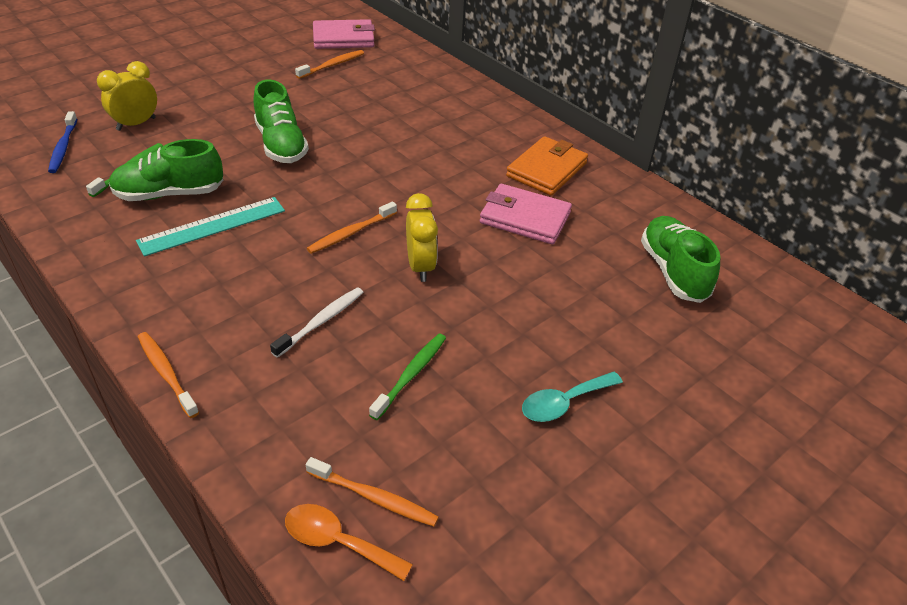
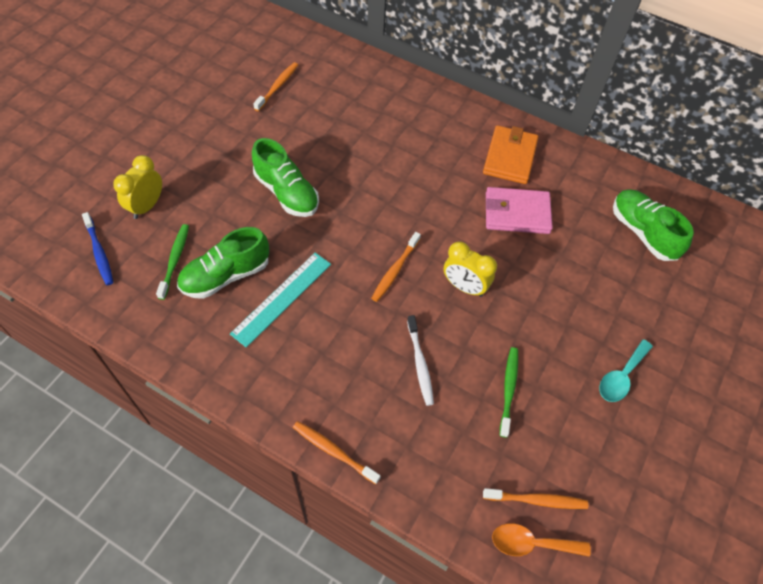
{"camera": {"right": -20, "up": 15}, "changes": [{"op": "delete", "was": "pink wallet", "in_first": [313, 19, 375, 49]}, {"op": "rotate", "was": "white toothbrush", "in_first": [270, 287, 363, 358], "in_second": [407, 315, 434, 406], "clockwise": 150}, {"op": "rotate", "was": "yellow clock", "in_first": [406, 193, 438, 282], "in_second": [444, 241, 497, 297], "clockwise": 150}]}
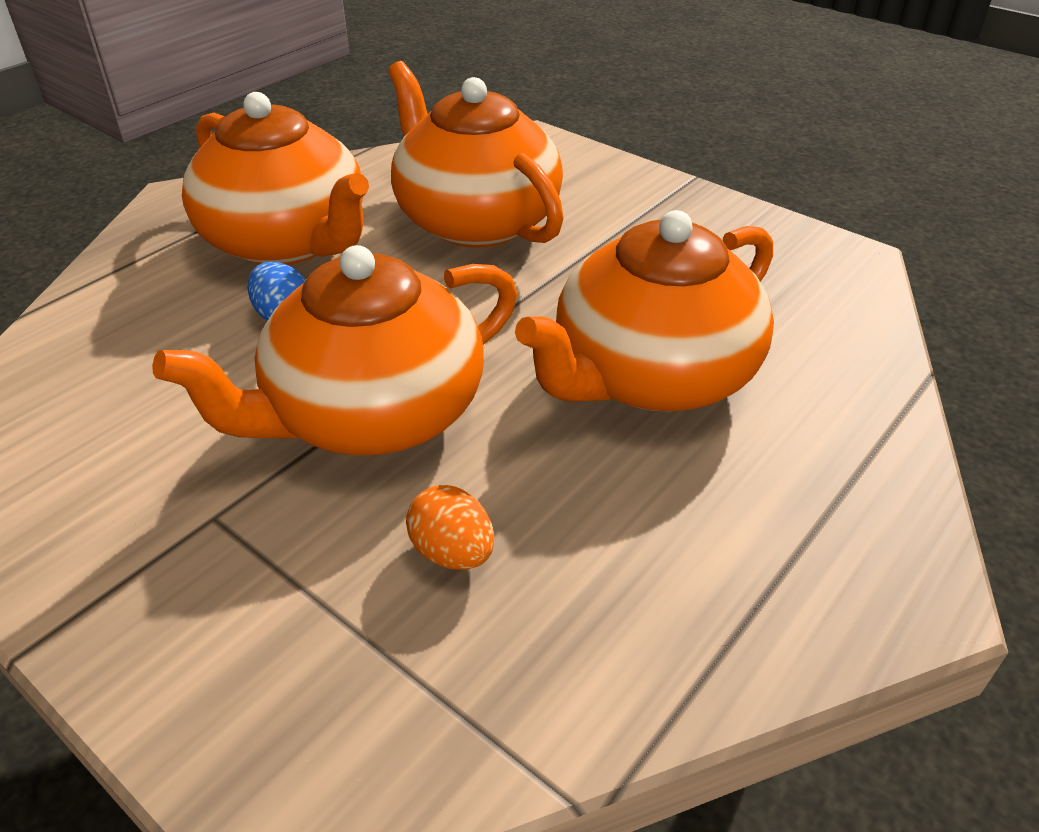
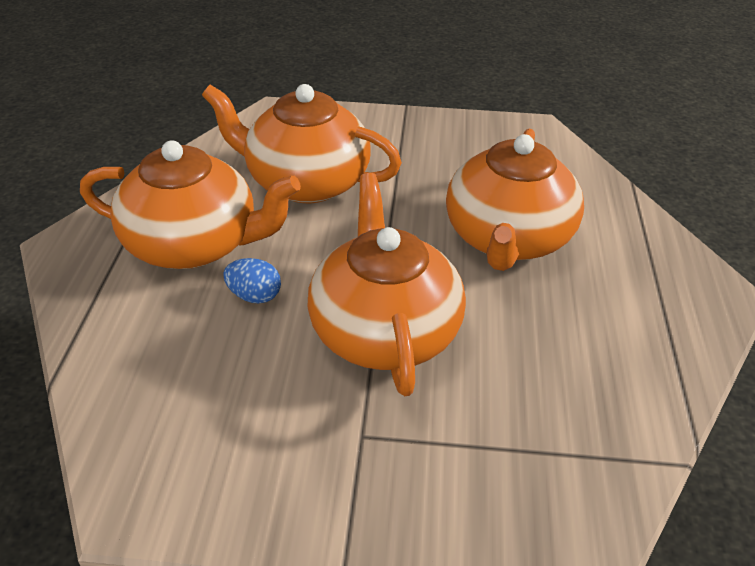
{"camera": {"right": -35, "up": 0}, "changes": [{"op": "delete", "was": "orange egg", "in_first": [406, 485, 494, 570]}, {"op": "rotate", "was": "orange teapot", "in_first": [152, 245, 517, 456], "in_second": [308, 173, 466, 396], "clockwise": 150}]}
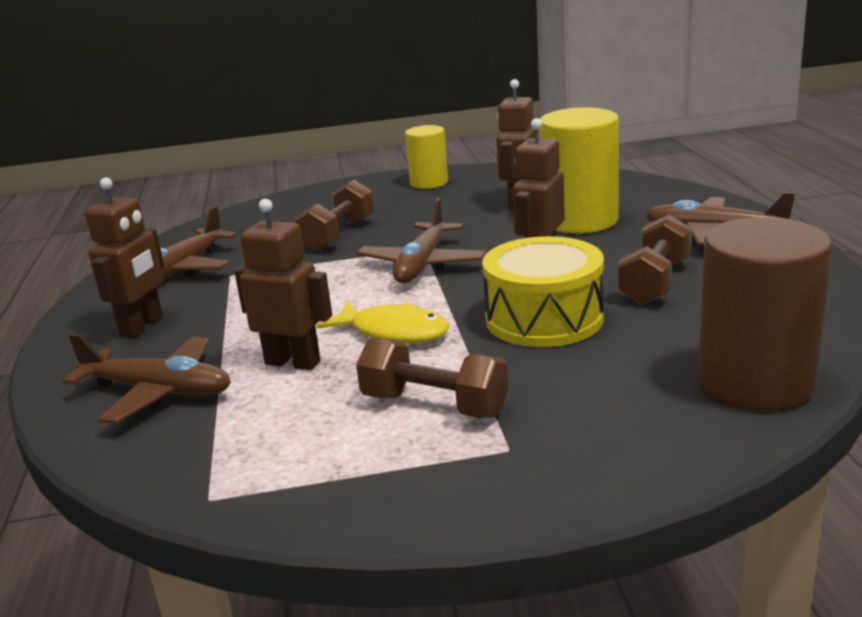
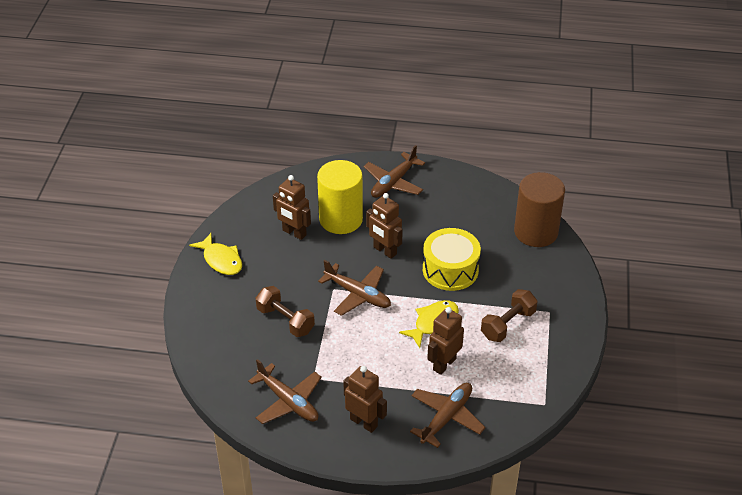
{"camera": {"right": -75, "up": 20}, "changes": [{"op": "delete", "was": "brown dumbbell", "in_first": [617, 214, 692, 305]}, {"op": "replace", "was": "yellow cylinder", "now": "yellow fish", "in_first": [405, 125, 448, 189], "in_second": [189, 233, 242, 275]}]}
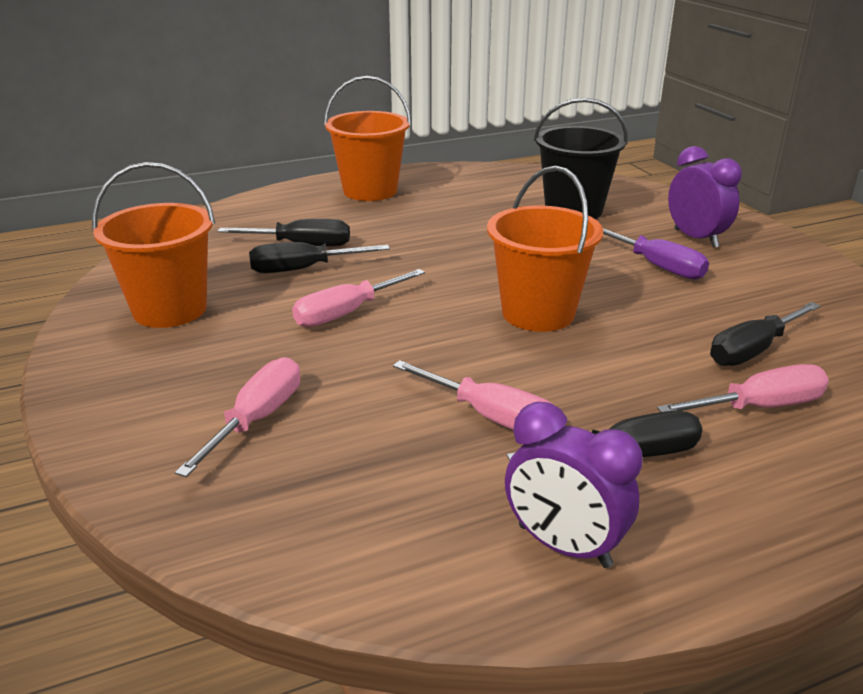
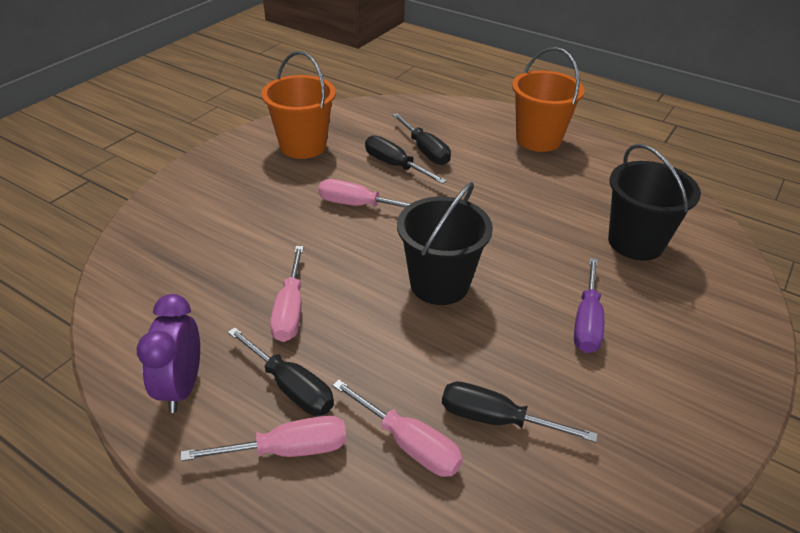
{"camera": {"right": 55, "up": 10}, "changes": [{"op": "delete", "was": "purple clock", "in_first": [668, 146, 742, 248]}, {"op": "move", "was": "pink screwdriver", "in_first": [175, 357, 300, 477], "in_second": [180, 416, 346, 461]}, {"op": "recolor", "was": "orange bucket", "now": "black bucket", "in_first": [487, 166, 603, 332], "in_second": [397, 182, 493, 305]}]}
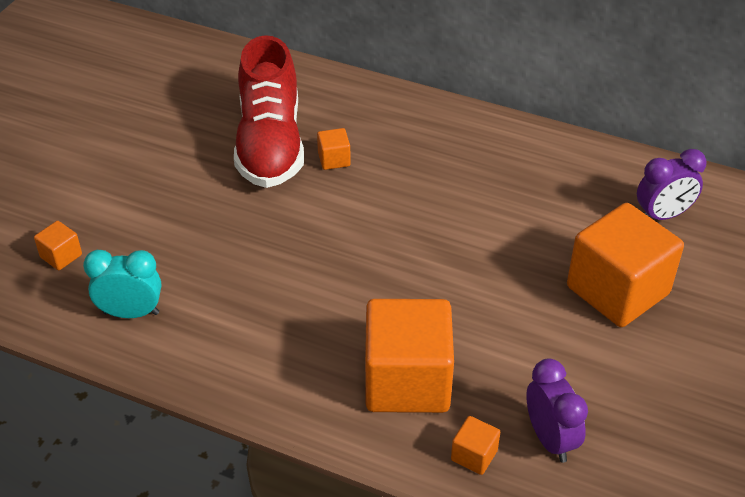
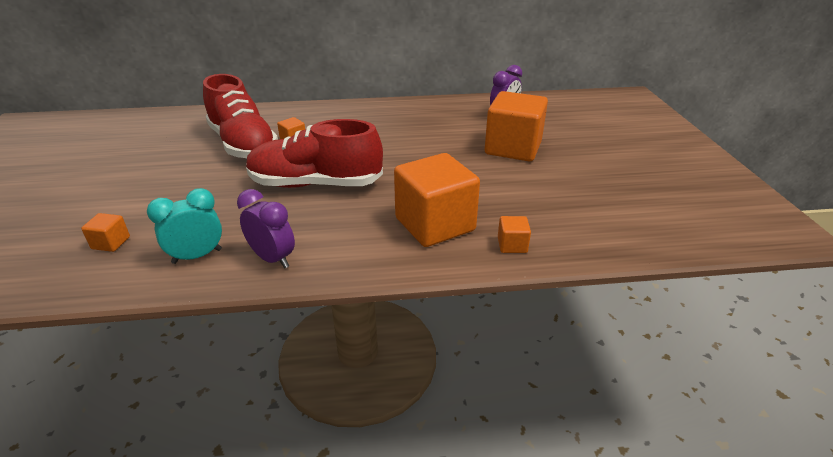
{"camera": {"right": -30, "up": -10}, "changes": [{"op": "insert", "now": "red shoe", "in_second": [246, 119, 383, 188]}, {"op": "move", "was": "purple clock", "in_first": [526, 359, 588, 463], "in_second": [237, 189, 295, 268]}]}
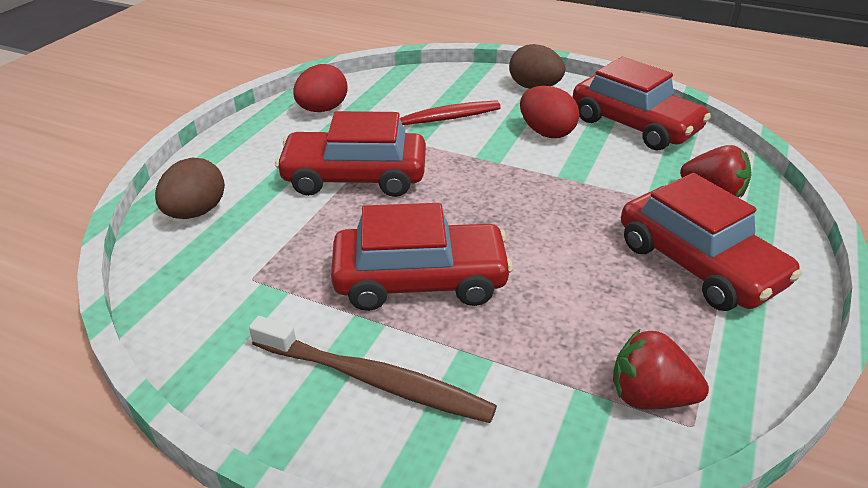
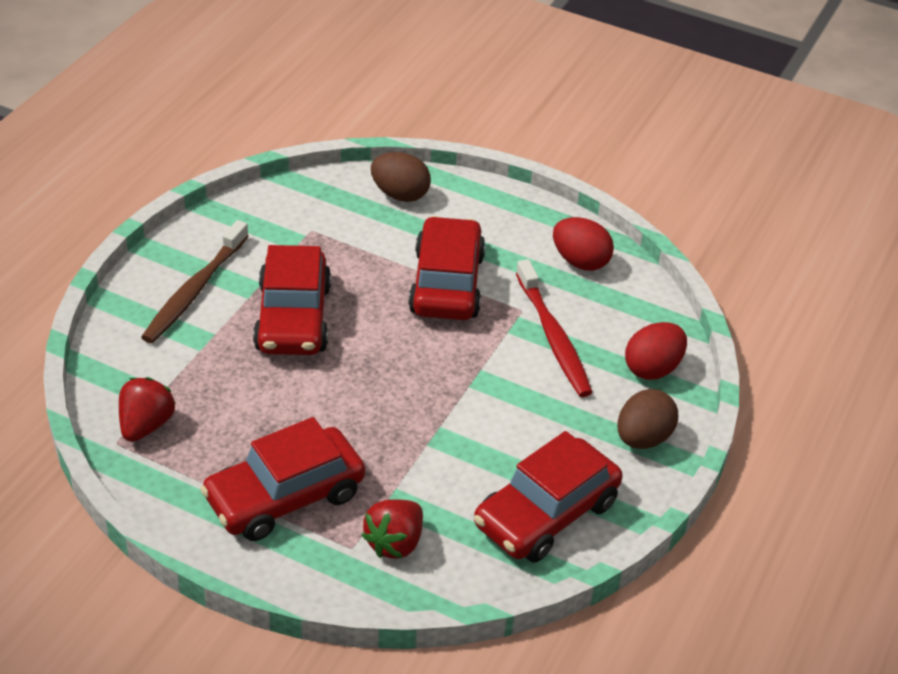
{"camera": {"right": 90, "up": 5}, "changes": [{"op": "move", "was": "red egg", "in_first": [520, 86, 579, 138], "in_second": [625, 322, 687, 380]}]}
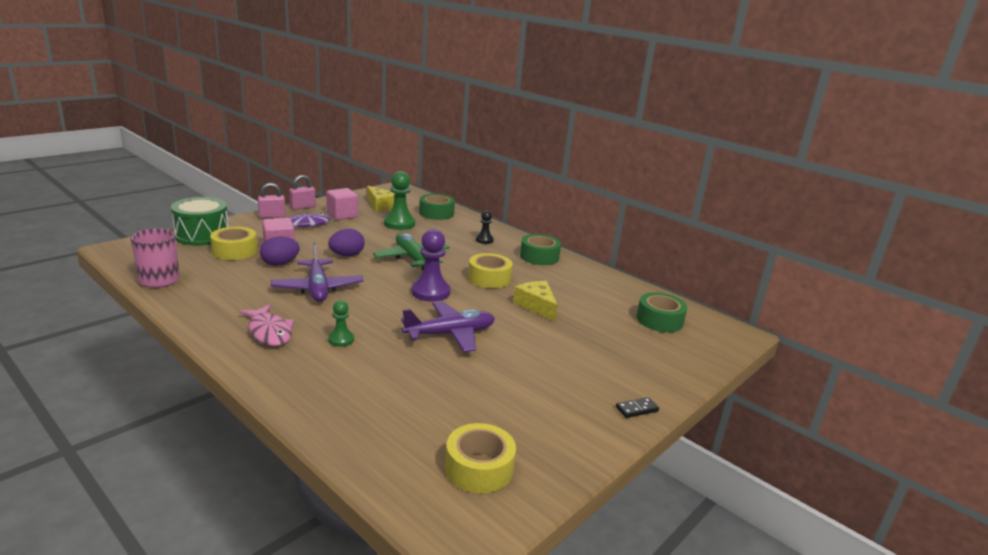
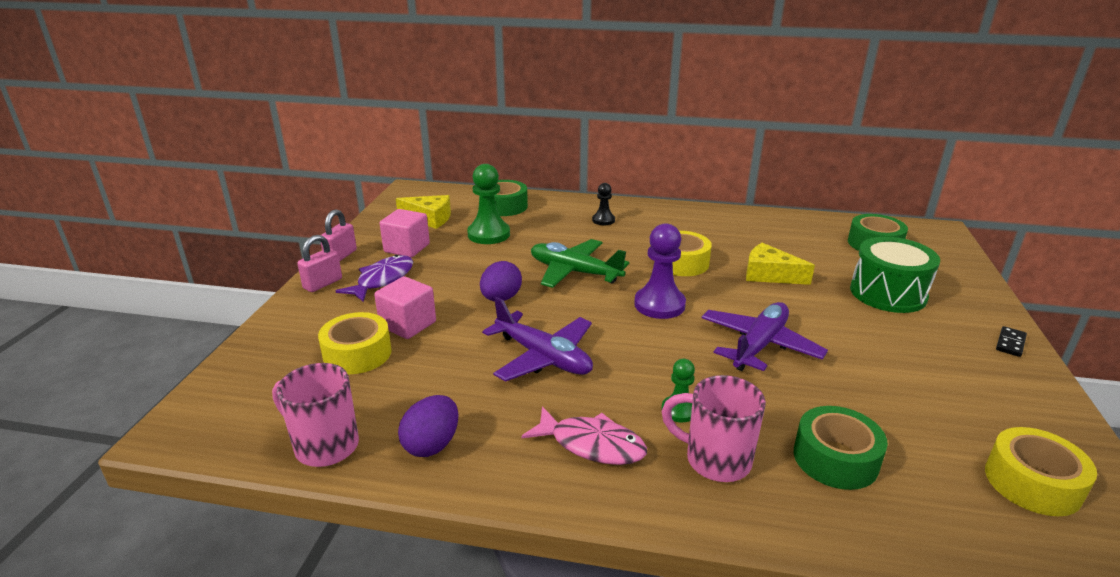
{"camera": {"right": -30, "up": 5}, "changes": [{"op": "insert", "now": "pink mug", "in_second": [662, 375, 766, 482]}, {"op": "move", "was": "green drum", "in_first": [171, 197, 229, 246], "in_second": [850, 237, 940, 313]}, {"op": "move", "was": "purple egg", "in_first": [260, 237, 300, 266], "in_second": [398, 395, 459, 457]}, {"op": "move", "was": "green tape", "in_first": [520, 234, 561, 265], "in_second": [794, 406, 888, 490]}]}
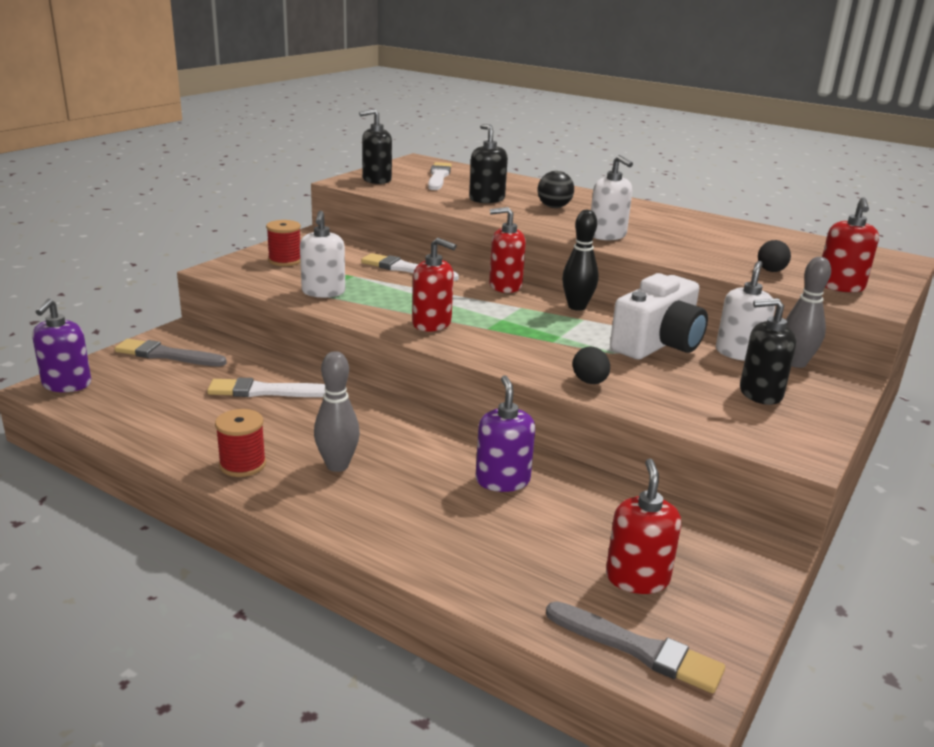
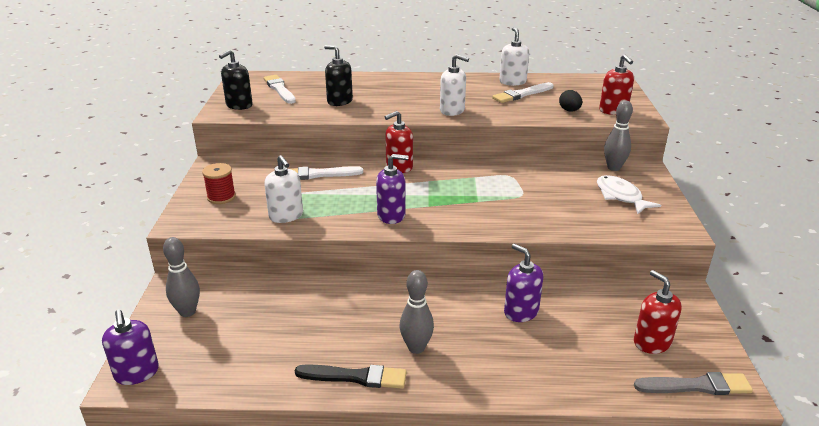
{"camera": {"right": -30, "up": 5}, "changes": [{"op": "delete", "was": "black ball", "in_first": [538, 171, 574, 208]}, {"op": "delete", "was": "black bowling pin", "in_first": [562, 210, 599, 311]}, {"op": "delete", "was": "black egg", "in_first": [572, 346, 610, 384]}, {"op": "delete", "was": "white camera", "in_first": [610, 273, 708, 360]}, {"op": "move", "was": "white brush", "in_first": [207, 378, 325, 397], "in_second": [492, 82, 554, 103]}, {"op": "move", "was": "white soap dispenser", "in_first": [716, 261, 775, 361], "in_second": [499, 27, 529, 86]}, {"op": "replace", "was": "grey brush", "now": "grey bowling pin", "in_first": [114, 339, 227, 367], "in_second": [163, 237, 200, 317]}, {"op": "replace", "was": "red spool", "now": "black brush", "in_first": [215, 409, 266, 477], "in_second": [295, 364, 407, 389]}, {"op": "replace", "was": "black soap dispenser", "now": "white fish", "in_first": [740, 298, 796, 405], "in_second": [597, 175, 661, 214]}, {"op": "recolor", "was": "red soap dispenser", "now": "purple soap dispenser", "in_first": [412, 238, 456, 331], "in_second": [376, 154, 409, 224]}]}
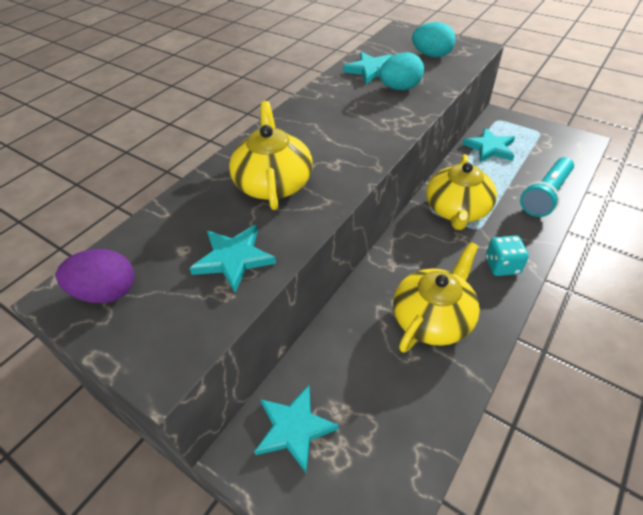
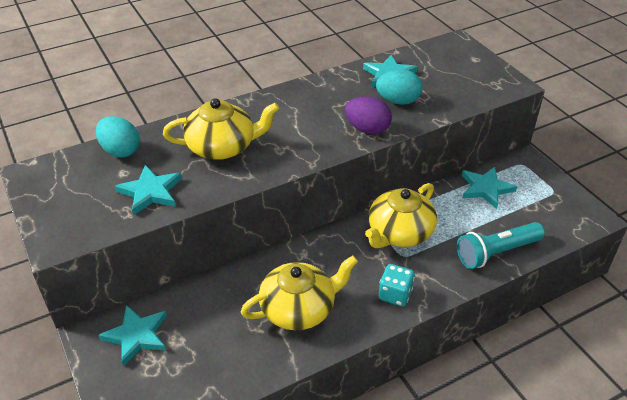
{"camera": {"right": 25, "up": -5}, "changes": [{"op": "move", "was": "purple egg", "in_first": [56, 249, 134, 303], "in_second": [345, 96, 392, 135]}, {"op": "move", "was": "turquoise egg", "in_first": [412, 22, 456, 57], "in_second": [96, 116, 140, 158]}, {"op": "rotate", "was": "yellow teapot", "in_first": [229, 101, 313, 210], "in_second": [163, 98, 279, 160], "clockwise": 60}]}
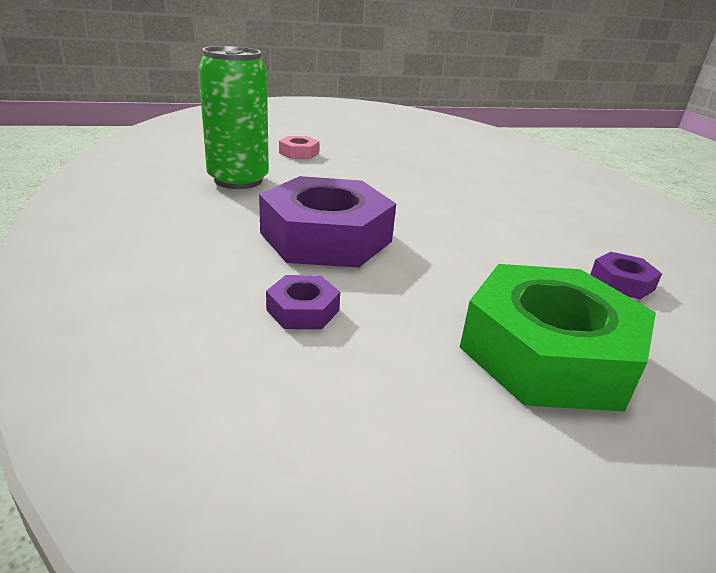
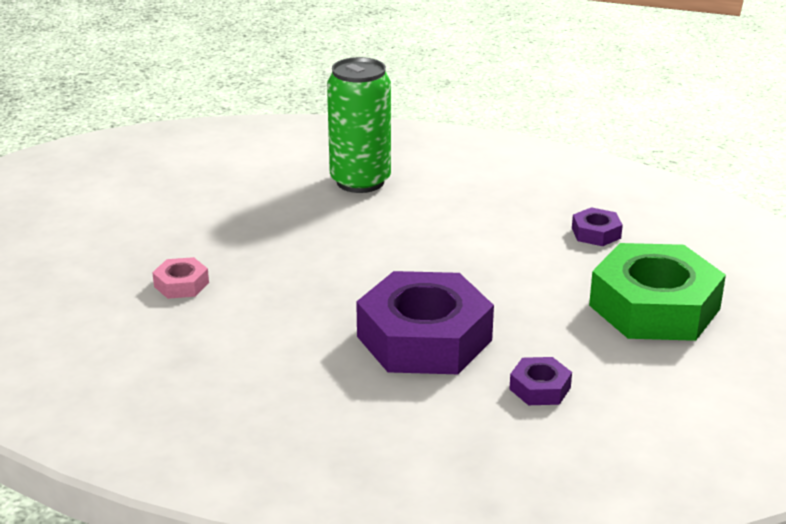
{"camera": {"right": -55, "up": 0}, "changes": [{"op": "move", "was": "green can", "in_first": [198, 46, 269, 189], "in_second": [327, 57, 391, 193]}]}
